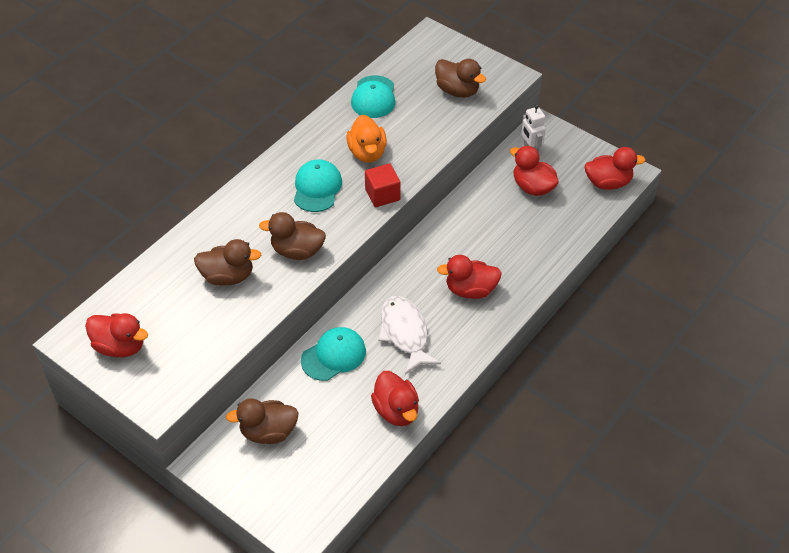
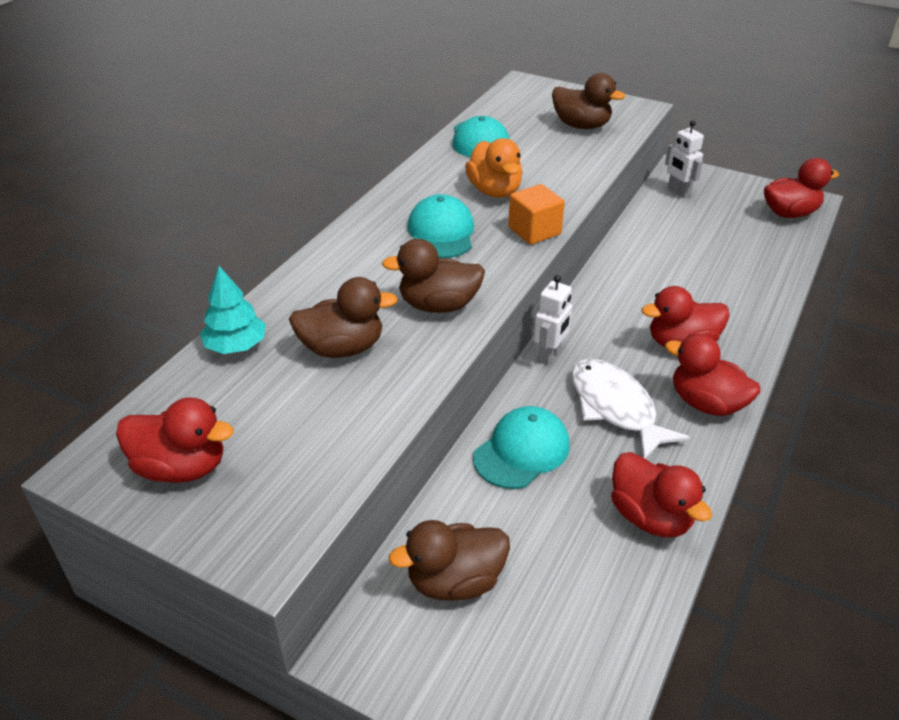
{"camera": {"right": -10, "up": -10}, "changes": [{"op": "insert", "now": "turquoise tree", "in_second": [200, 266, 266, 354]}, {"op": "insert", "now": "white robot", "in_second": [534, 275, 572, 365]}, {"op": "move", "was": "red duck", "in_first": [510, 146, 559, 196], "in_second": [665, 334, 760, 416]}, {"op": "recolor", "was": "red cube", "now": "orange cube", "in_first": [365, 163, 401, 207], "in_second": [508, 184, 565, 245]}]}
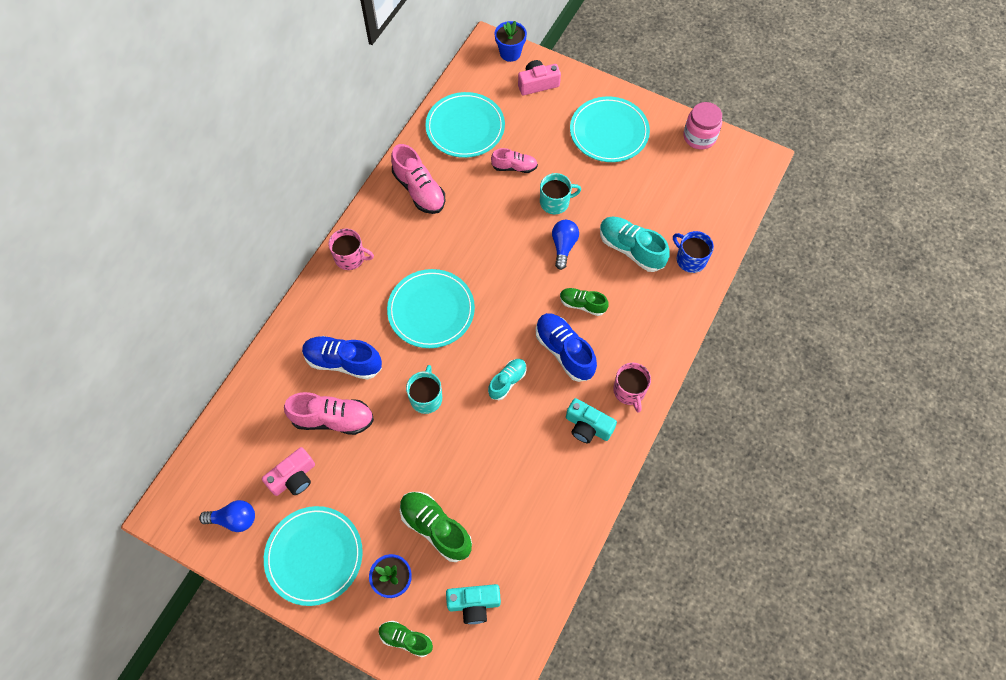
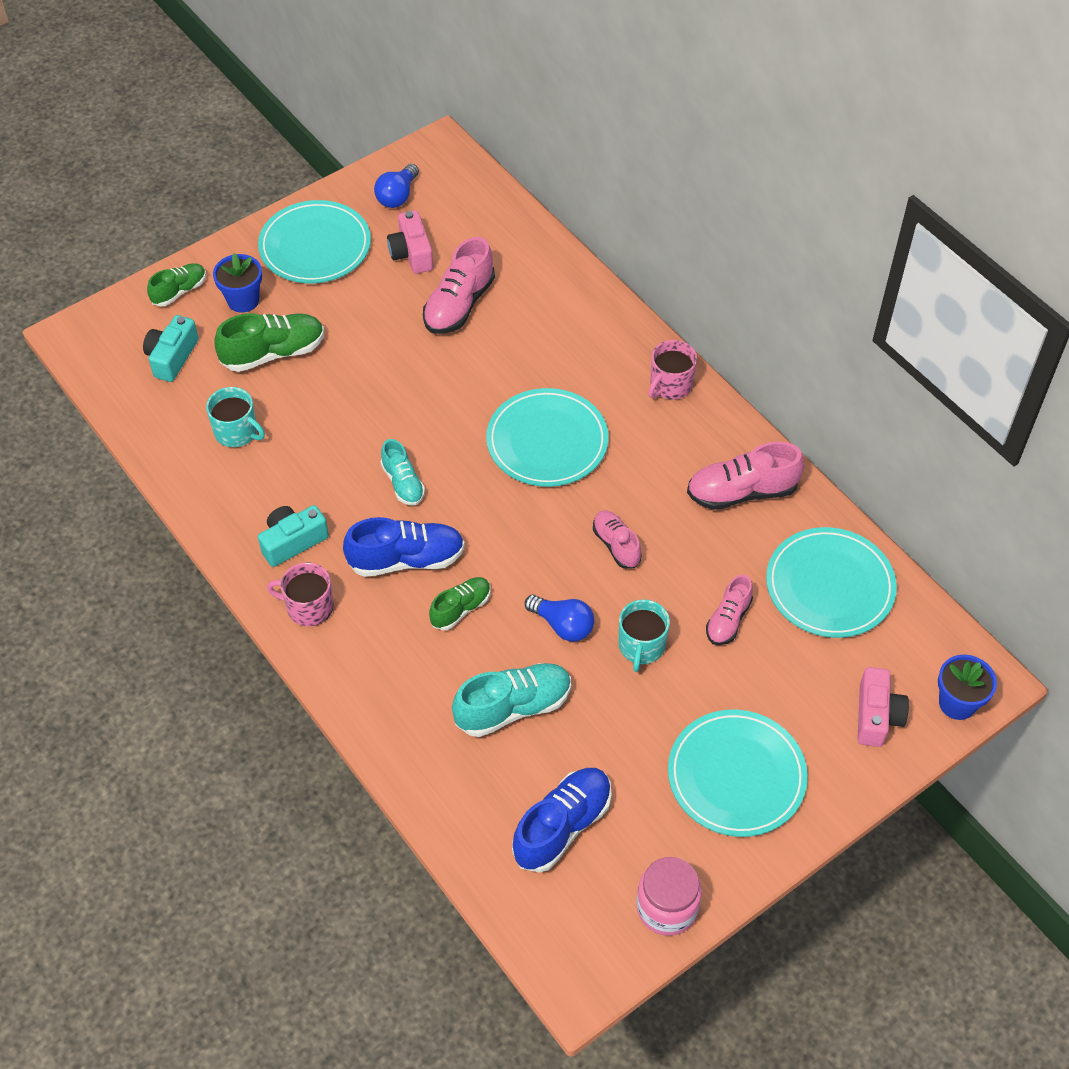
{"camera": {"right": 115, "up": -10}, "changes": [{"op": "delete", "was": "blue mug", "in_first": [673, 231, 714, 273]}, {"op": "insert", "now": "pink shoe", "in_second": [593, 510, 642, 569]}, {"op": "move", "was": "blue shoe", "in_first": [302, 336, 382, 380], "in_second": [512, 768, 612, 872]}, {"op": "move", "was": "turquoise mug", "in_first": [406, 365, 442, 414], "in_second": [206, 387, 265, 447]}]}
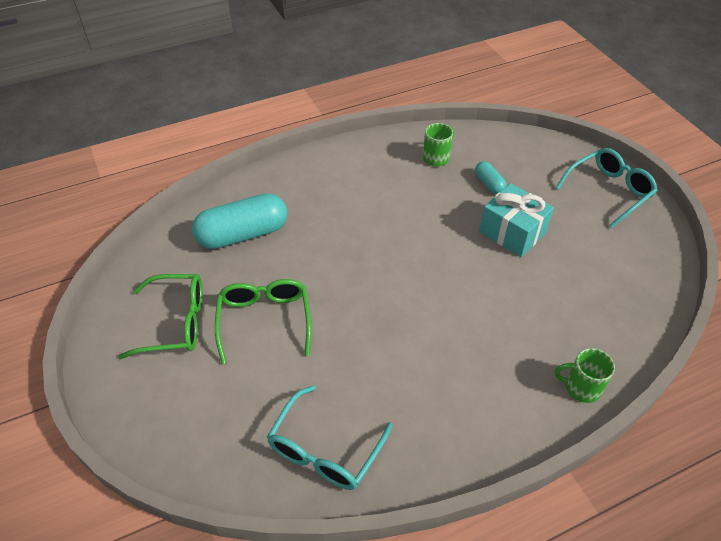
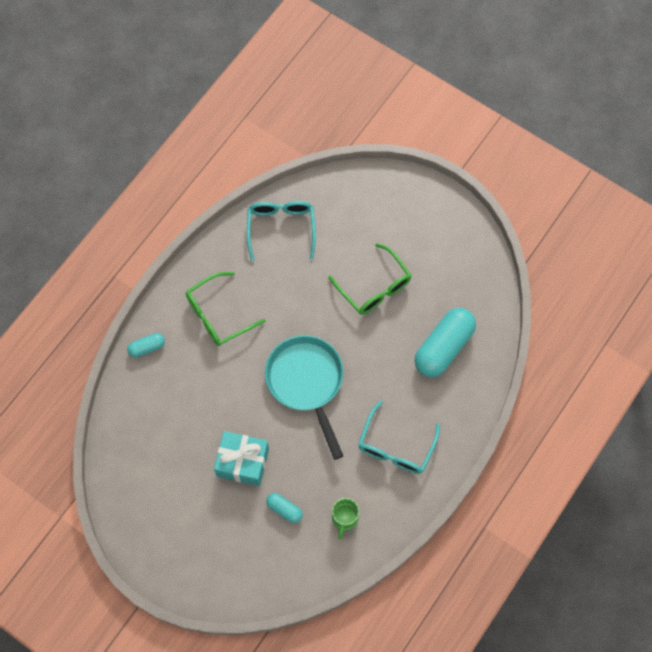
{"camera": {"right": 150, "up": 20}, "changes": [{"op": "insert", "now": "turquoise pan", "in_second": [265, 335, 344, 460]}, {"op": "move", "was": "green glasses", "in_first": [118, 274, 203, 359], "in_second": [186, 272, 266, 346]}, {"op": "move", "was": "turquoise glasses", "in_first": [556, 148, 658, 228], "in_second": [358, 401, 440, 474]}, {"op": "replace", "was": "green mug", "now": "turquoise capsule", "in_first": [554, 348, 615, 403], "in_second": [127, 333, 165, 358]}]}
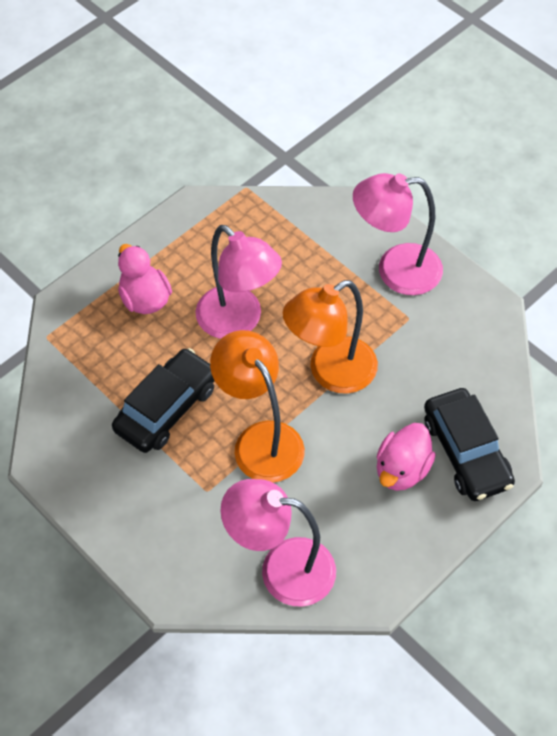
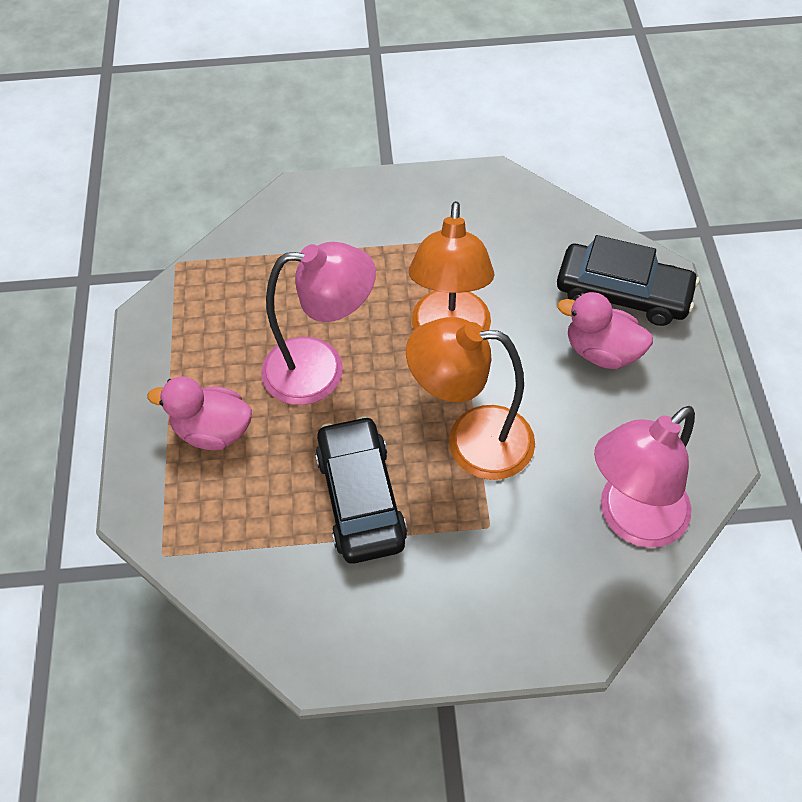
{"camera": {"right": -50, "up": 0}, "changes": [{"op": "delete", "was": "pink lamp", "in_first": [353, 173, 443, 295]}, {"op": "rotate", "was": "pink duck", "in_first": [377, 423, 436, 491], "in_second": [557, 292, 653, 369], "clockwise": 135}]}
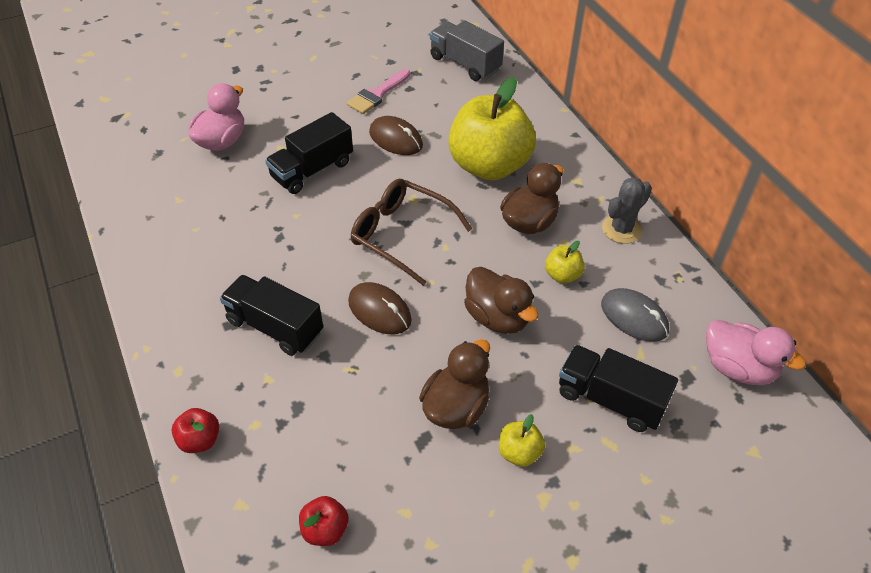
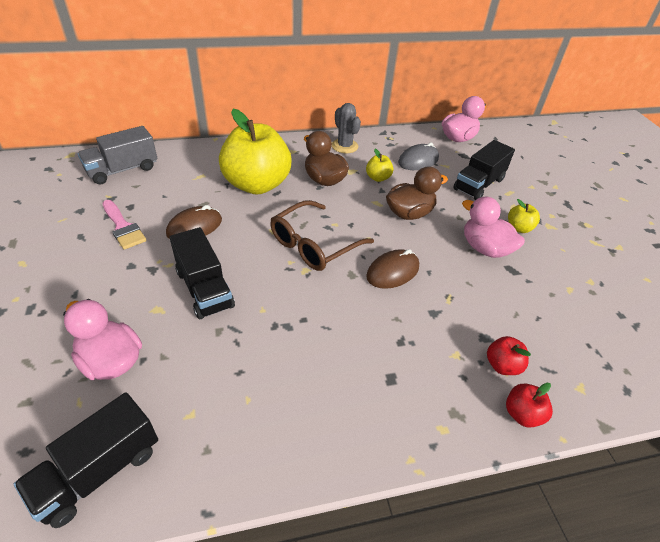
{"camera": {"right": -80, "up": -5}, "changes": [{"op": "move", "was": "black truck", "in_first": [220, 275, 323, 356], "in_second": [14, 392, 158, 528]}, {"op": "move", "was": "red apple", "in_first": [299, 496, 348, 546], "in_second": [487, 336, 531, 375]}, {"op": "recolor", "was": "brown duck", "now": "pink duck", "in_first": [419, 339, 490, 429], "in_second": [462, 197, 525, 258]}]}
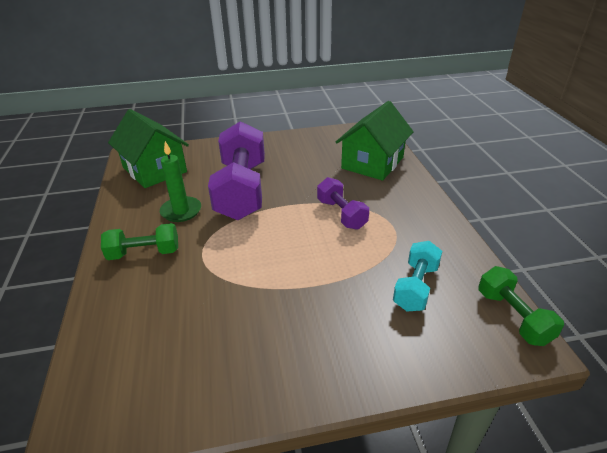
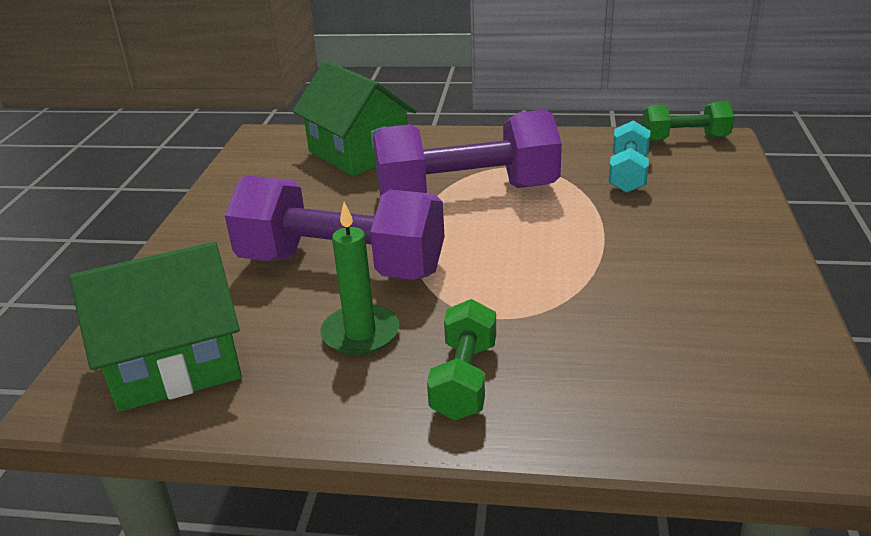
{"camera": {"right": -70, "up": -5}, "changes": [{"op": "rotate", "was": "turquoise dumbbell", "in_first": [393, 241, 442, 311], "in_second": [608, 120, 650, 193], "clockwise": 60}, {"op": "resize", "was": "purple dumbbell", "in_first": [317, 177, 369, 230], "in_second": [373, 110, 562, 198], "ratio": 1.93}]}
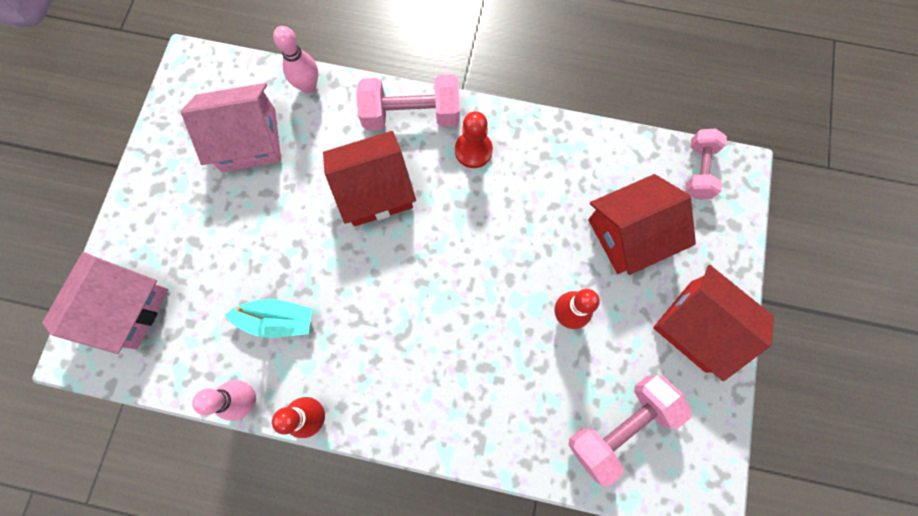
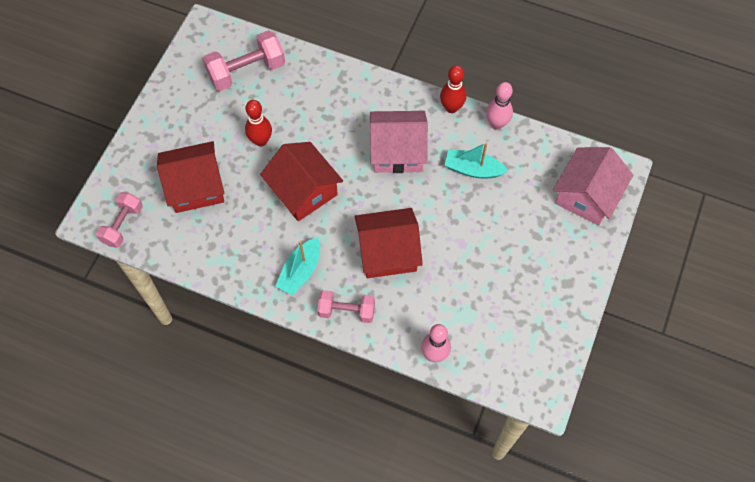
{"camera": {"right": -170, "up": -10}, "changes": [{"op": "move", "was": "pink house", "in_first": [181, 83, 281, 172], "in_second": [370, 111, 428, 173]}, {"op": "move", "was": "red house", "in_first": [653, 265, 774, 381], "in_second": [260, 142, 343, 221]}, {"op": "replace", "was": "red pawn", "now": "turquoise boat", "in_first": [455, 111, 493, 168], "in_second": [275, 238, 320, 296]}, {"op": "resize", "was": "pink dumbbell", "in_first": [356, 74, 460, 130], "in_second": [317, 290, 375, 323], "ratio": 0.65}]}
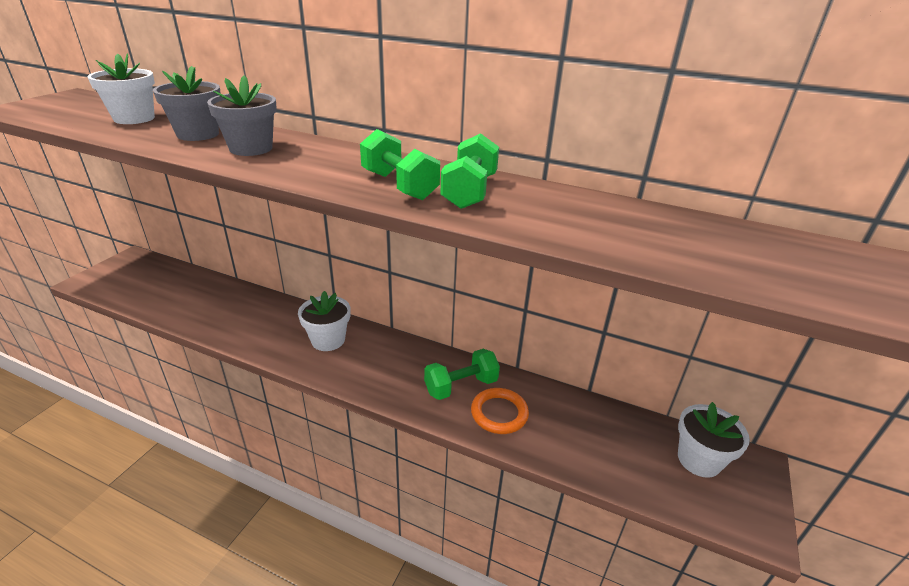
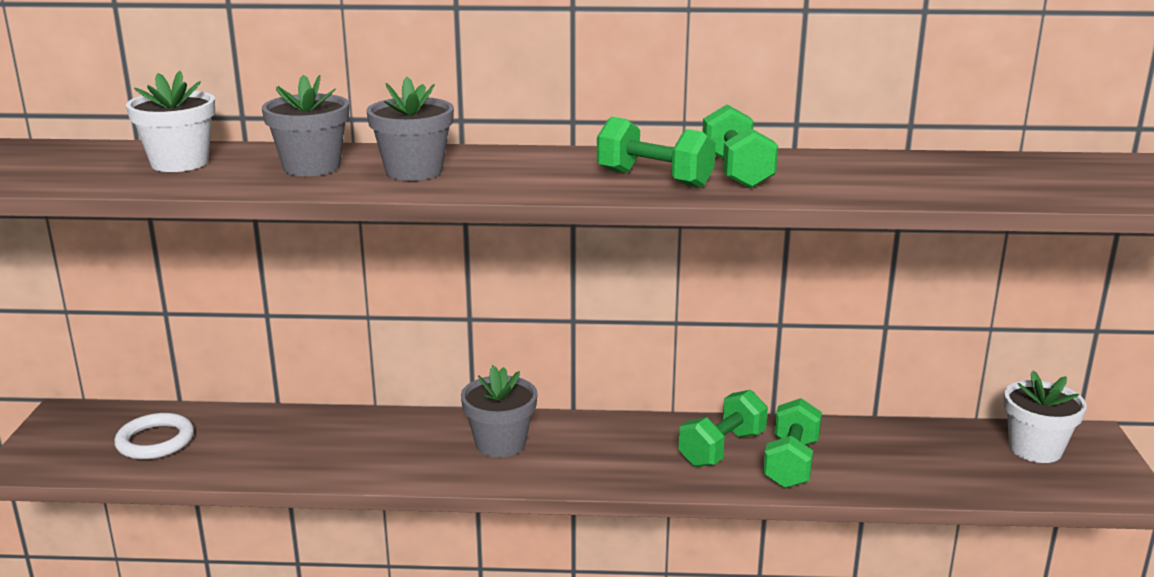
{"camera": {"right": -20, "up": -10}, "changes": [{"op": "insert", "now": "white ring", "in_second": [114, 413, 194, 460]}, {"op": "replace", "was": "orange ring", "now": "green dumbbell", "in_first": [471, 388, 529, 434], "in_second": [763, 398, 822, 488]}, {"op": "recolor", "was": "white flower pot", "now": "grey flower pot", "in_first": [298, 291, 351, 351], "in_second": [461, 366, 537, 457]}]}
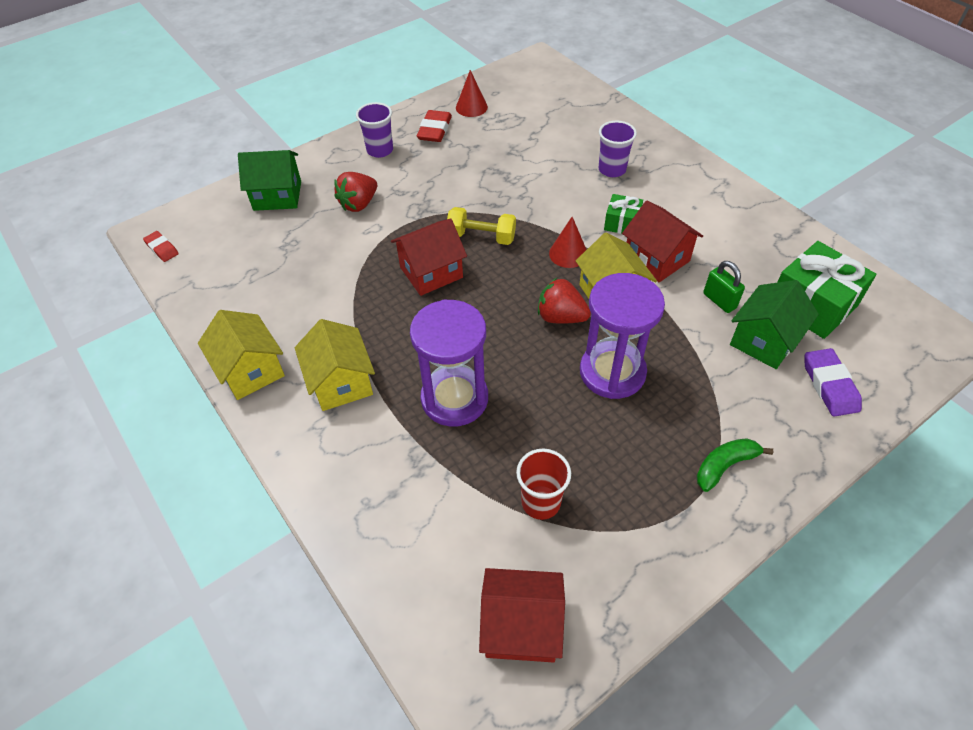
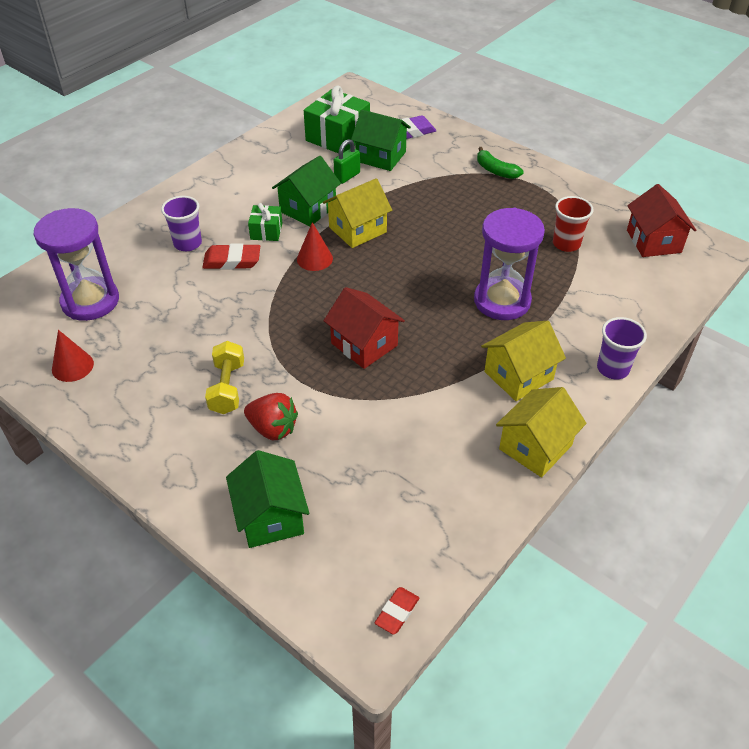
{"camera": {"right": -105, "up": -5}, "changes": [{"op": "delete", "was": "red strawberry", "in_first": [538, 278, 591, 324]}, {"op": "move", "was": "purple cup", "in_first": [356, 102, 393, 158], "in_second": [597, 317, 647, 379]}, {"op": "move", "was": "red eraser", "in_first": [417, 110, 452, 142], "in_second": [202, 243, 260, 270]}, {"op": "move", "was": "yellow dumbbell", "in_first": [447, 207, 516, 245], "in_second": [205, 341, 244, 414]}, {"op": "move", "was": "purple hourglass", "in_first": [580, 273, 665, 399], "in_second": [34, 208, 119, 321]}, {"op": "recolor", "was": "red house", "now": "green house", "in_first": [622, 200, 703, 282], "in_second": [272, 156, 341, 227]}]}
